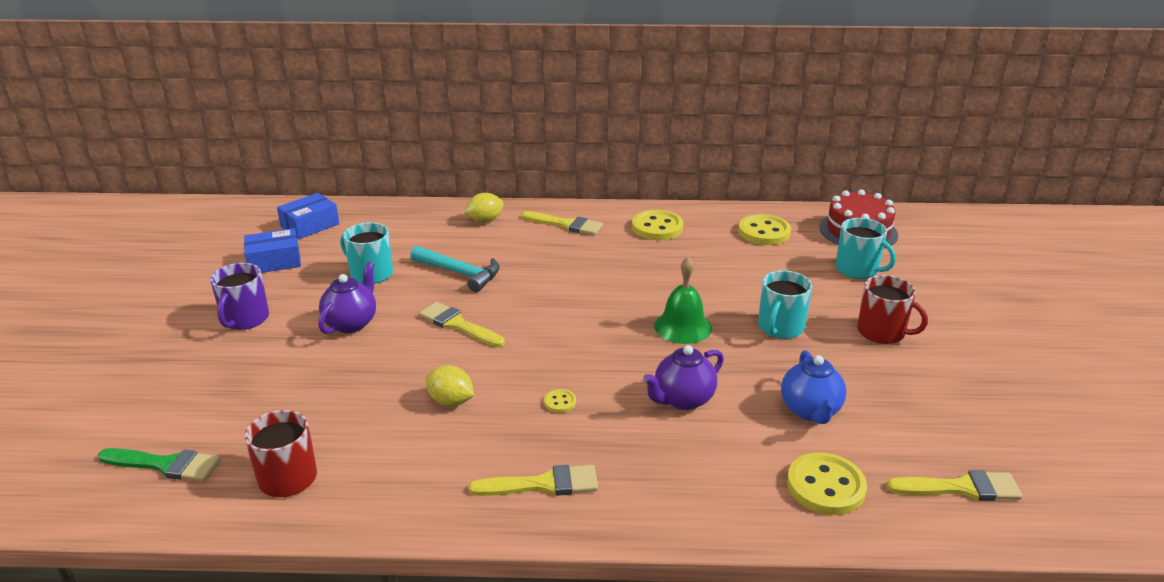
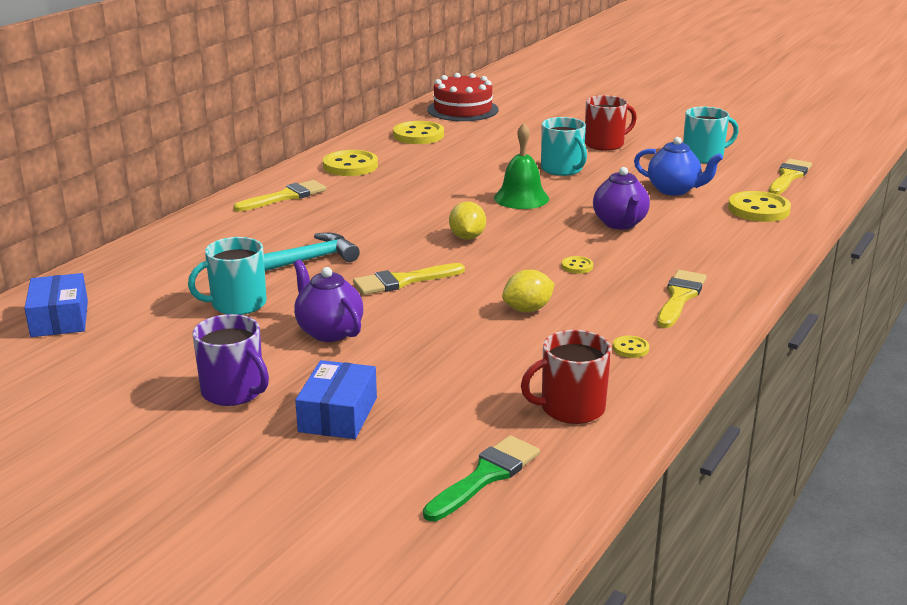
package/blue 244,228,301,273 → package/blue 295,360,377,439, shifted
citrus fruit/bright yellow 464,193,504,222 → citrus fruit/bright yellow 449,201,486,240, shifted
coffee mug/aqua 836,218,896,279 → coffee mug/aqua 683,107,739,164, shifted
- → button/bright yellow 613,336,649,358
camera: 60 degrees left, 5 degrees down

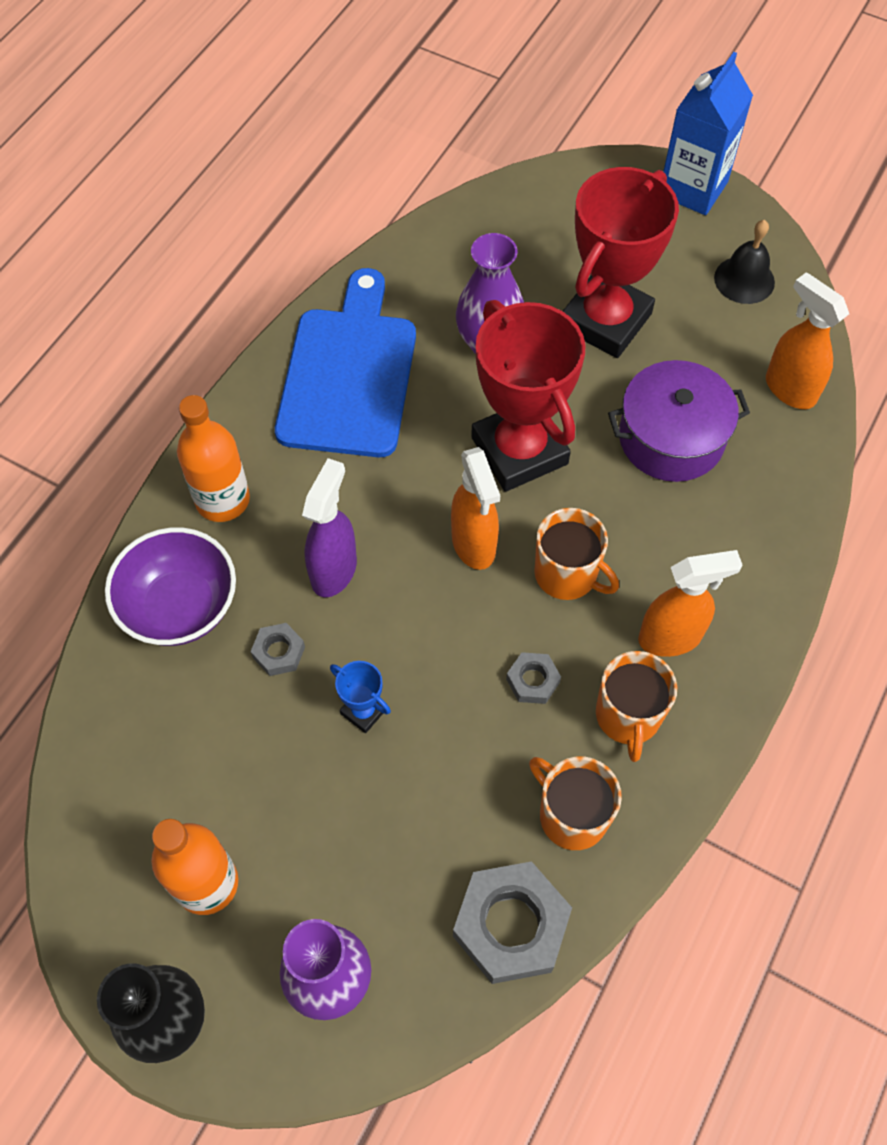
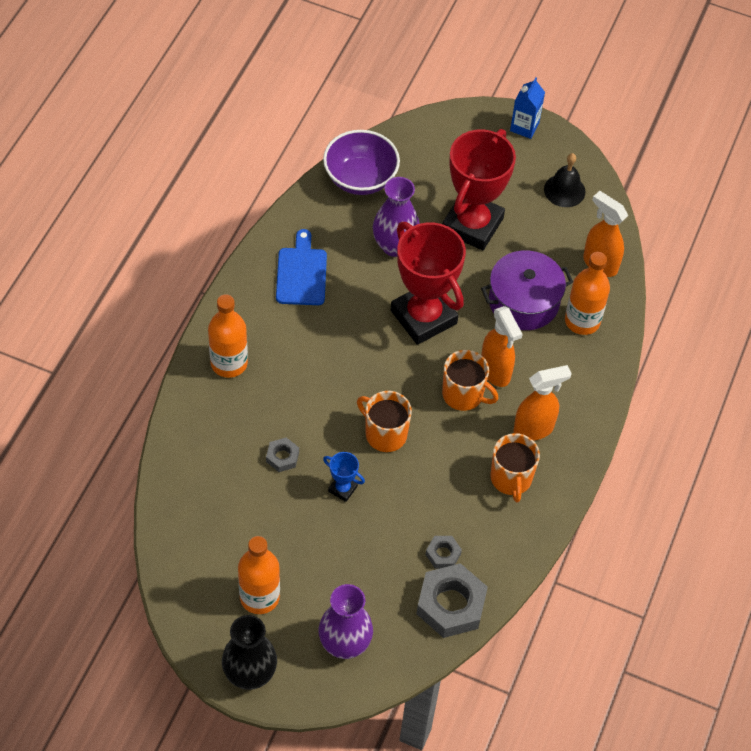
serving bowl/purple 105,527,236,646 → serving bowl/purple 323,130,400,195, shifted
chopping board/blue 275,268,416,457 → chopping board/blue 276,229,327,305, x0.59
spray cleaner/purple 302,458,357,597 → -
spray cleaner/orange 451,447,500,570 → spray cleaner/orange 481,306,523,387, shifted
nut/grey 506,652,561,704 → nut/grey 425,536,462,569, shifted
coffee mug/orange 529,756,622,850 → coffee mug/orange 357,391,412,452, shifted
carton/blue 663,52,753,215 → carton/blue 510,77,545,139, x0.61
- → bottle/orange 565,252,610,335
camera: 10 degrees left, 5 degrees down

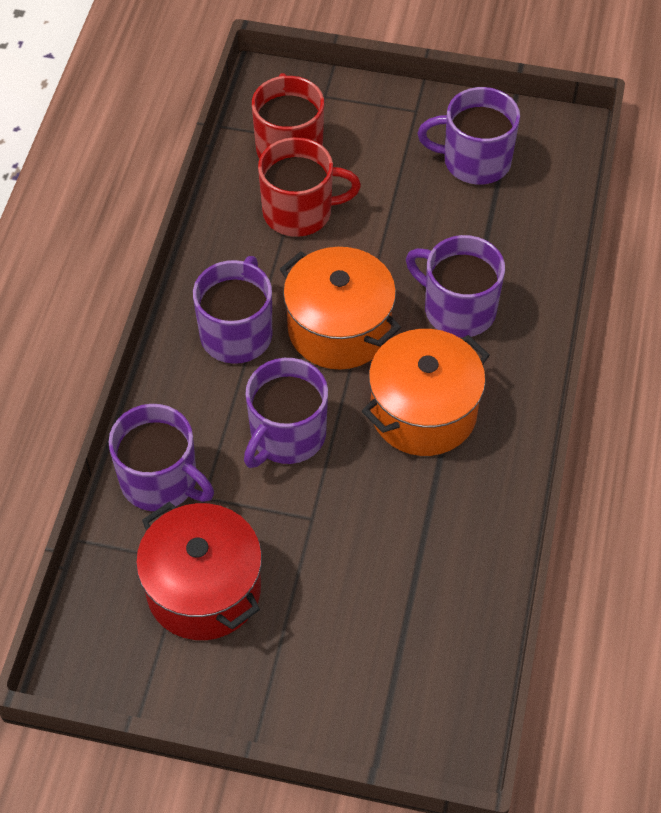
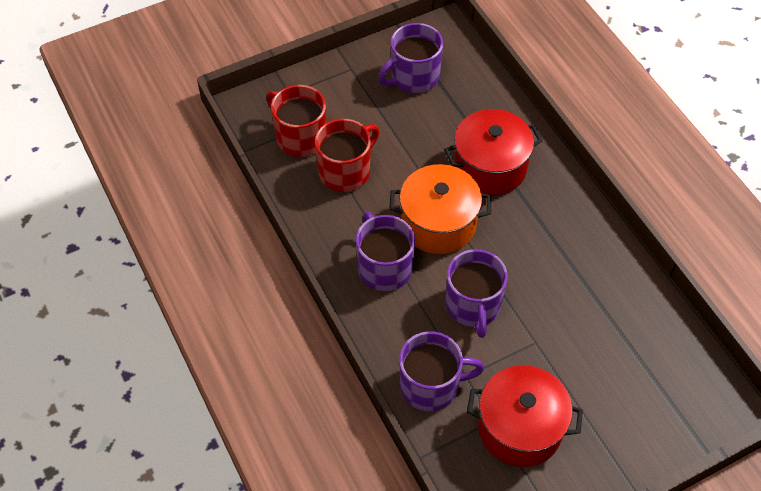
cooking pot/orange 362,329,490,456 → -
coffee mug/purple 406,235,505,338 → cooking pot/crimson 444,109,543,196
camera: 40 degrees left, 0 degrees up

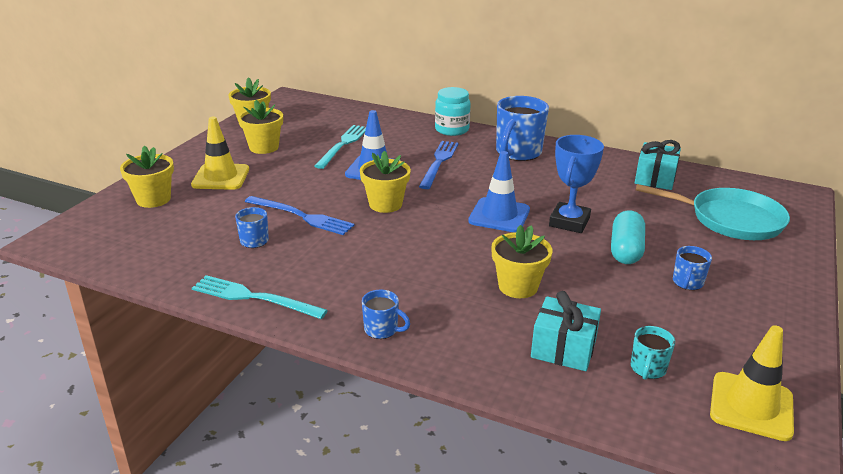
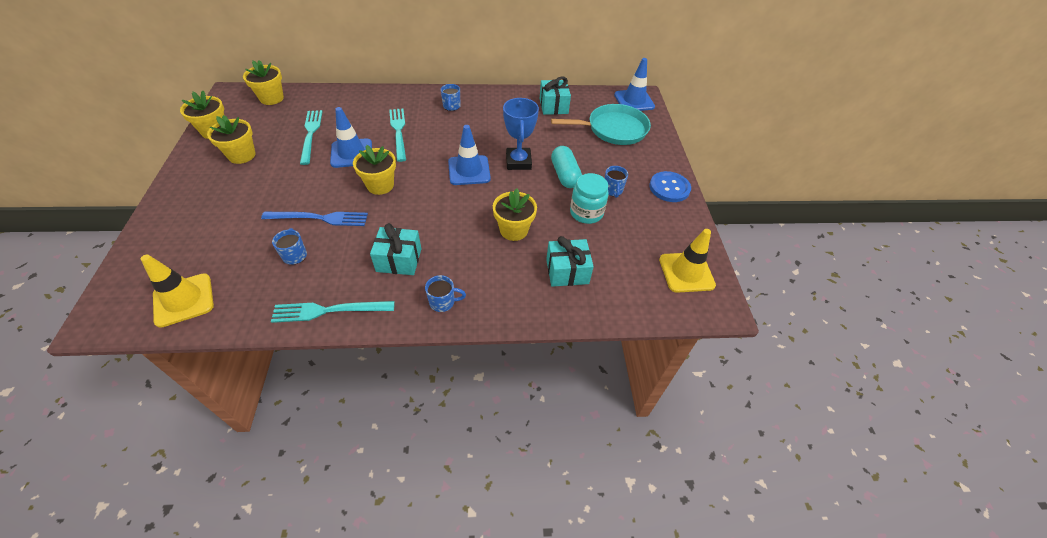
flower pot/bright yellow 120,145,174,208 → flower pot/bright yellow 243,61,284,105, shifted
traffic cone/bright yellow 191,117,249,190 → traffic cone/bright yellow 141,255,214,328, shifted
fork/blue 419,141,459,189 → fork/aqua 389,108,406,162
preserve jar/aqua 435,87,471,136 → preserve jar/aqua 570,173,609,224, shifted
coffee mug/blue 496,96,549,161 → coffee mug/blue 441,84,460,111, x0.50
coffee mug/aqua 631,326,675,380 → -
- → present/aqua 370,223,421,275
- → traffic cone/blue 614,58,655,111
- → button/blue 649,171,691,202
camera: 30 degrees left, 20 degrees up

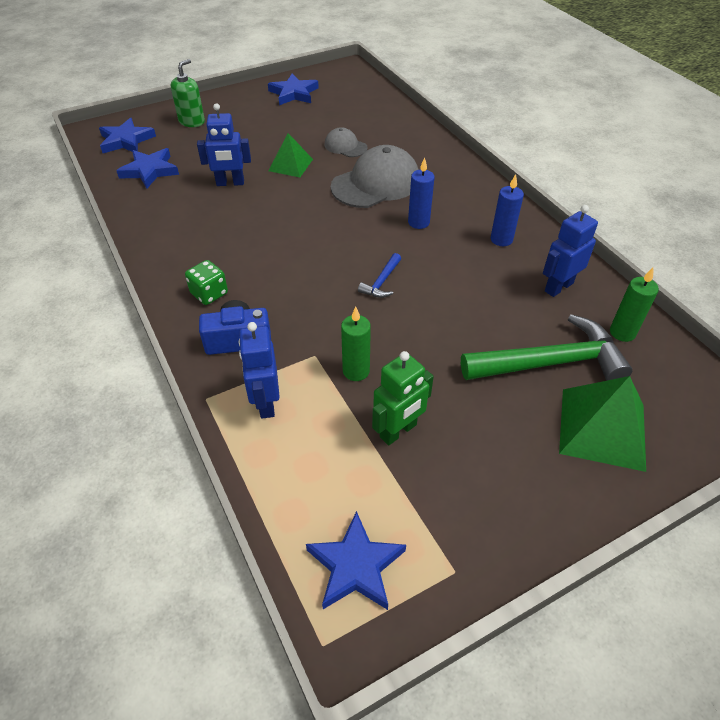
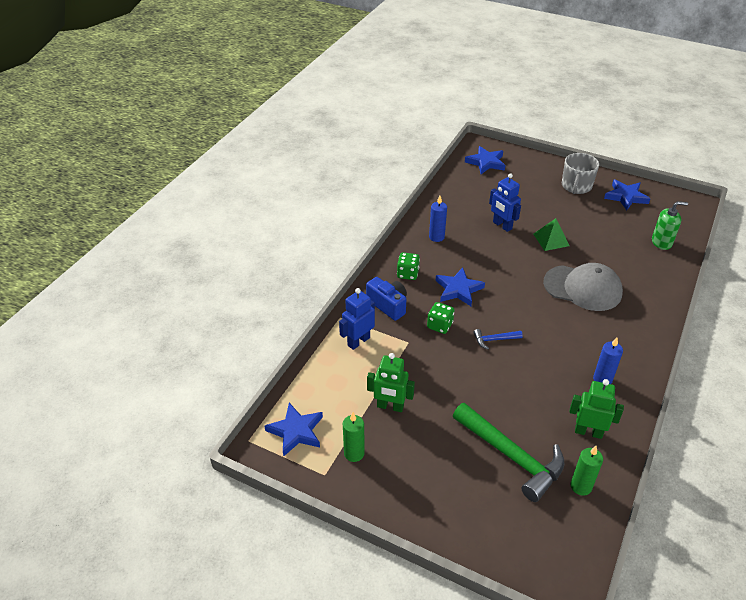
star shape/blue 116,148,179,188 → star shape/blue 436,267,485,306, shifted
soap pump/green 171,59,205,127 → soap pump/green 652,201,688,250, shifted
cap/grey 325,127,367,157 → -
wax candle/green 341,307,371,381 → wax candle/green 343,412,365,462, shifted
wax candle/blue 408,157,435,229 → wax candle/blue 429,196,447,242, shifted
toy robot/blue 543,205,598,297 → toy robot/green 569,379,624,439
pyramid/green 559,376,646,472 → -
- → game die/green 427,302,454,334
- → coffee mug/grey 562,153,599,194
camera: 55 degrees right, 5 degrees down

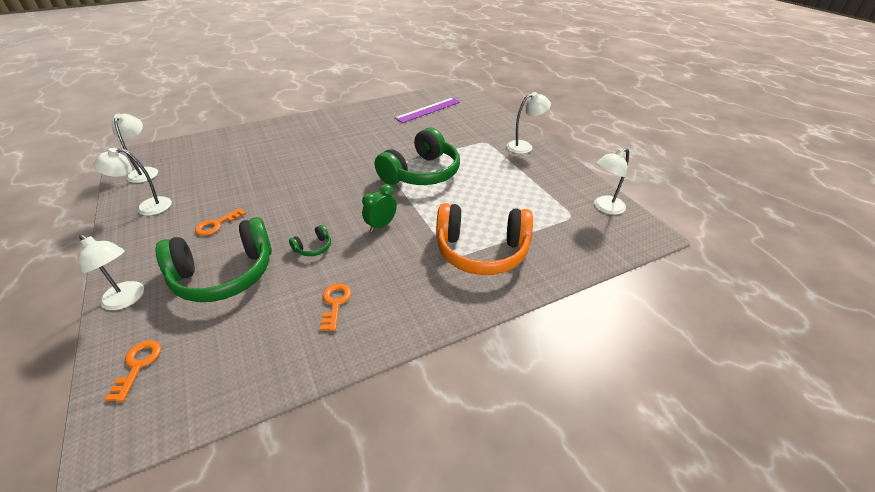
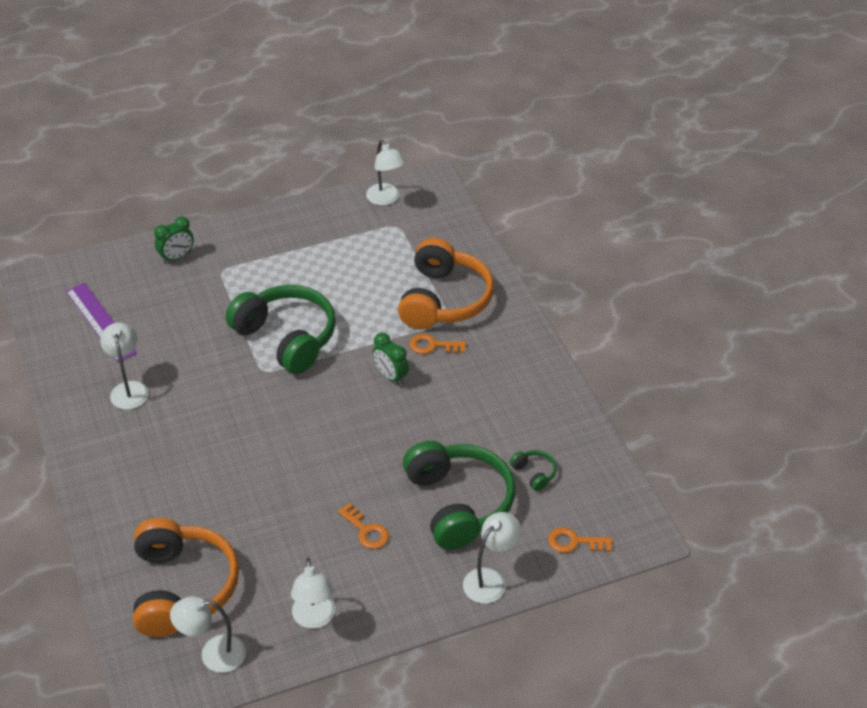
headphones/green 289,225,331,256 → headphones/green 510,450,557,491, shifted
key/orange 320,283,351,331 → key/orange 409,334,466,354, shifted
desk lamp/snow-white 507,92,551,154 → desk lamp/snow-white 100,323,149,410, shifted
- → headphones/orange 133,518,239,637
- → alarm clock/green 154,216,194,263
camera: 85 degrees left, 5 degrees up

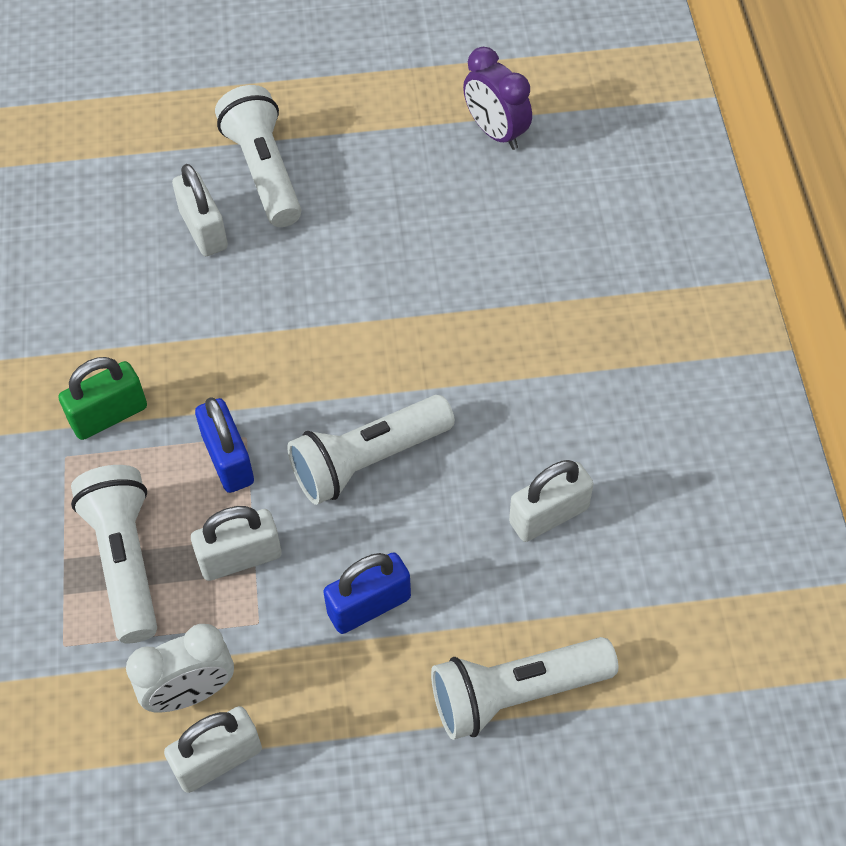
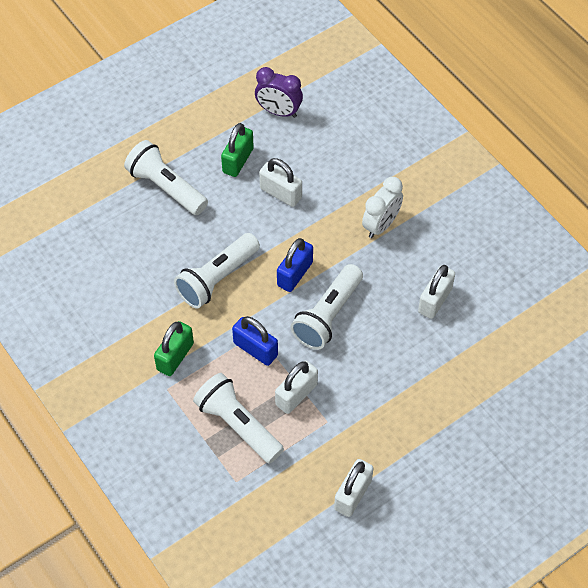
alarm clock/snow-white 126,624,234,712 → alarm clock/snow-white 362,177,403,238, shifted
padlock/snow-white 172,164,228,256 → padlock/snow-white 259,158,302,207, shifted
padlock/blue 323,552,411,634 → padlock/blue 277,238,313,292, shifted
flashlight/snow-white 431,637,618,740 → flashlight/snow-white 174,233,260,309, shifted
- → padlock/green 221,123,254,177
camera: 30 degrees left, 0 degrees up

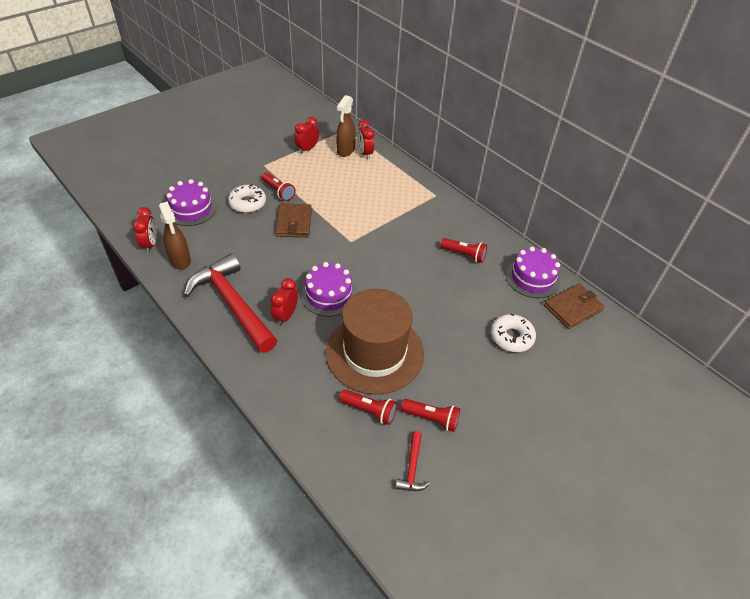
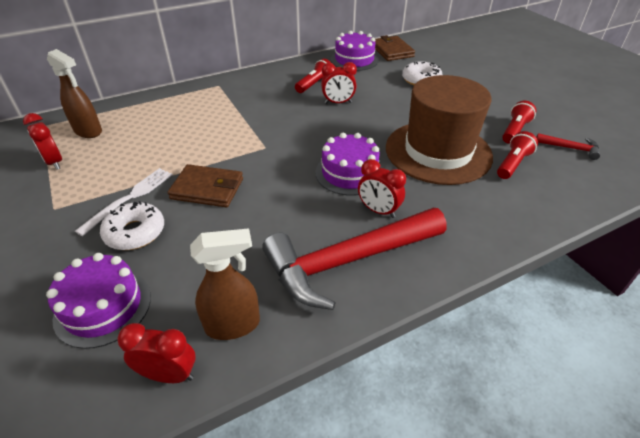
flashlight/crimson 262,172,296,201 → fork/snow-white 75,168,173,236
alarm clock/crimson 358,120,374,159 → alarm clock/crimson 321,62,357,104, shifted
camera: 75 degrees left, 5 degrees down

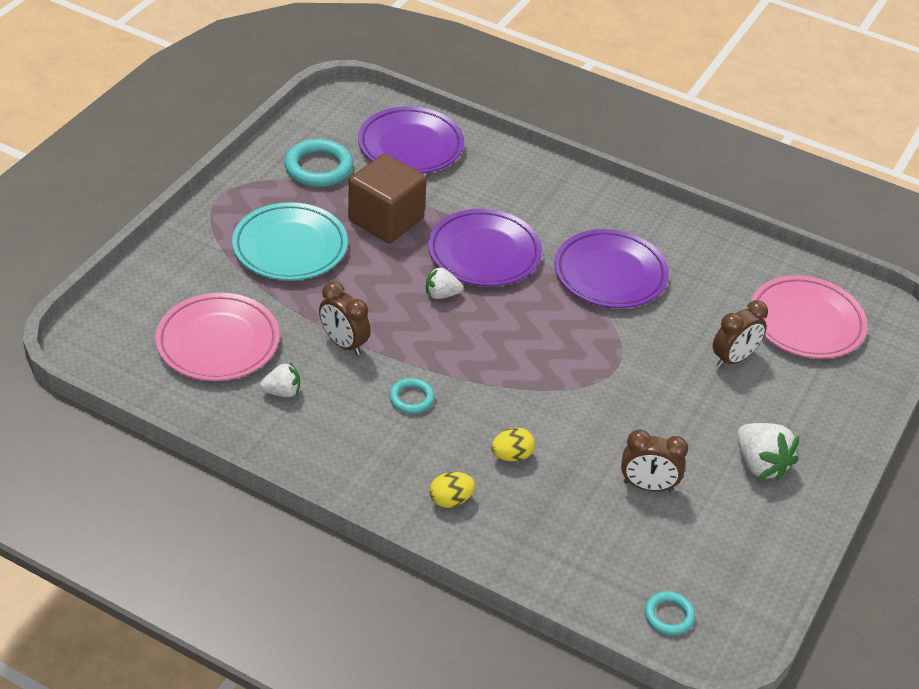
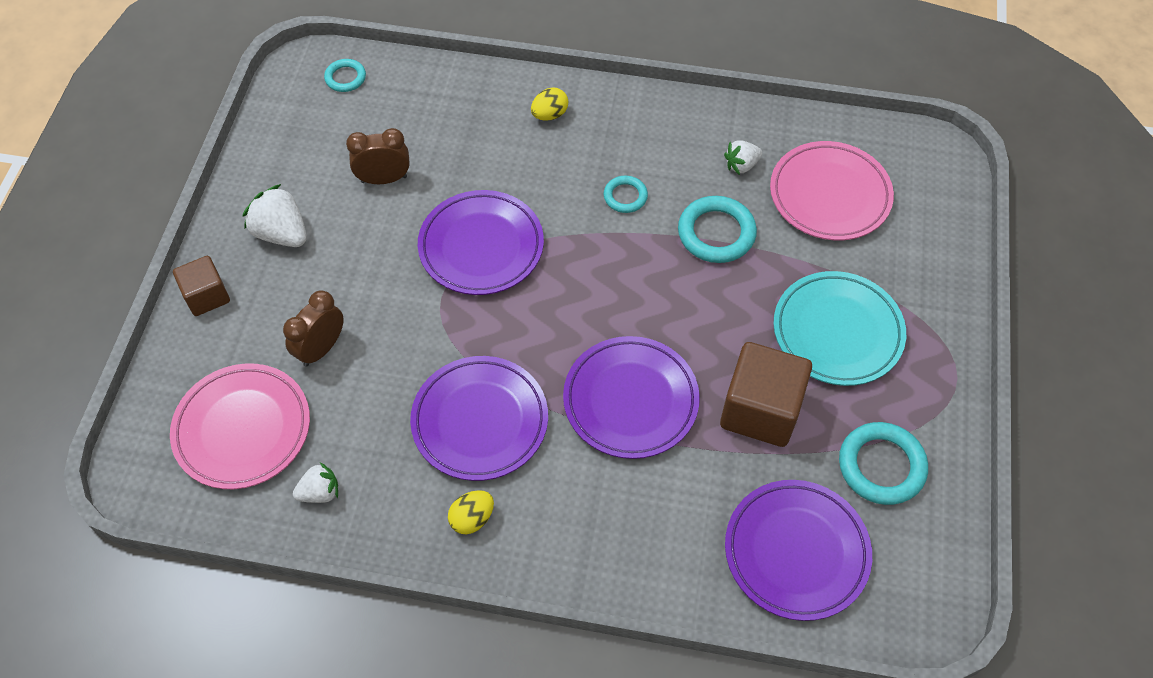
alarm clock/dark brown 319,281,371,356 → torus/aqua 678,196,757,263
toy strawberry/snow-white 426,266,463,299 → toy strawberry/snow-white 293,462,338,503, shifted
toy egg/bright yellow 491,428,535,462 → toy egg/bright yellow 448,490,494,534, shifted
- → cube/dark brown 173,256,230,316
- → flat dish/purple 418,190,544,295
camera: 165 degrees right, 15 degrees up

